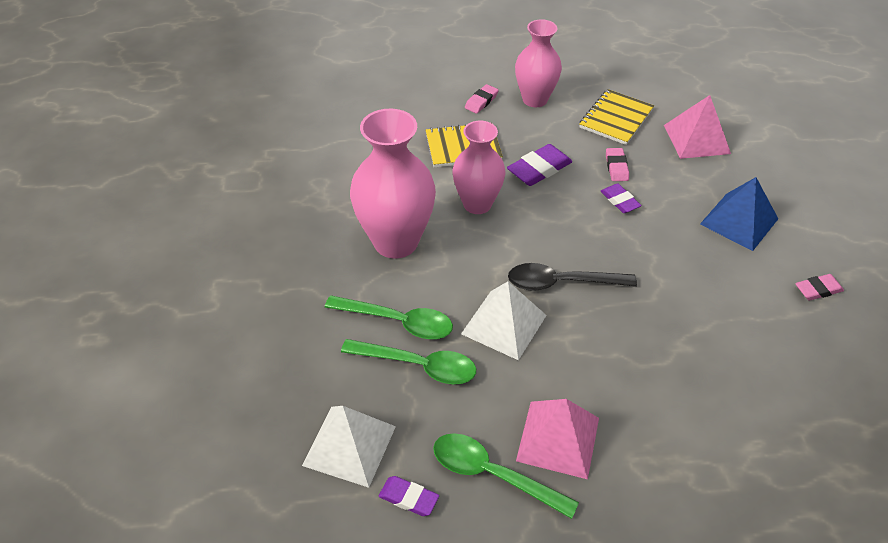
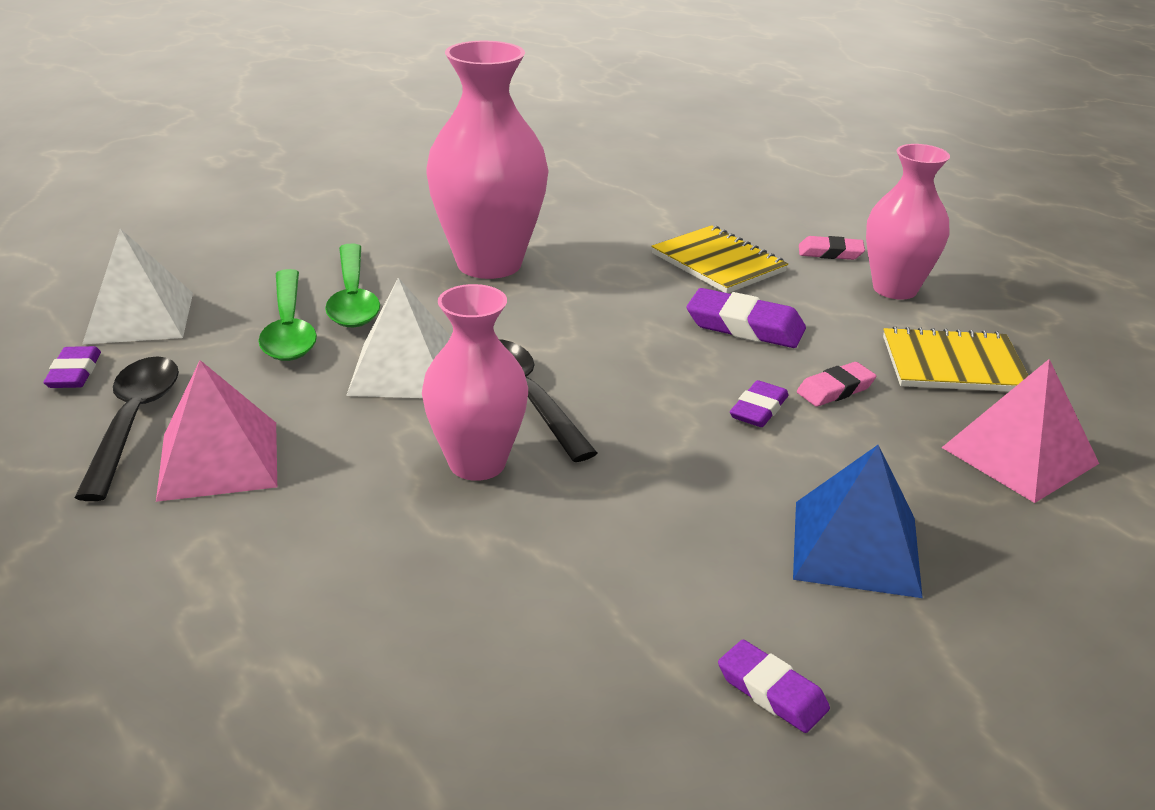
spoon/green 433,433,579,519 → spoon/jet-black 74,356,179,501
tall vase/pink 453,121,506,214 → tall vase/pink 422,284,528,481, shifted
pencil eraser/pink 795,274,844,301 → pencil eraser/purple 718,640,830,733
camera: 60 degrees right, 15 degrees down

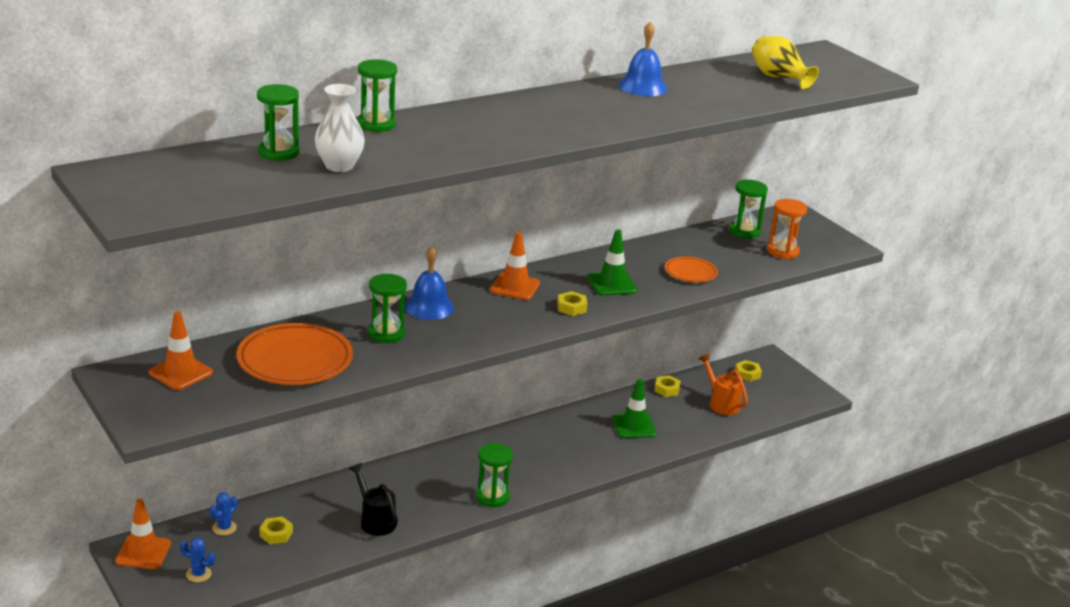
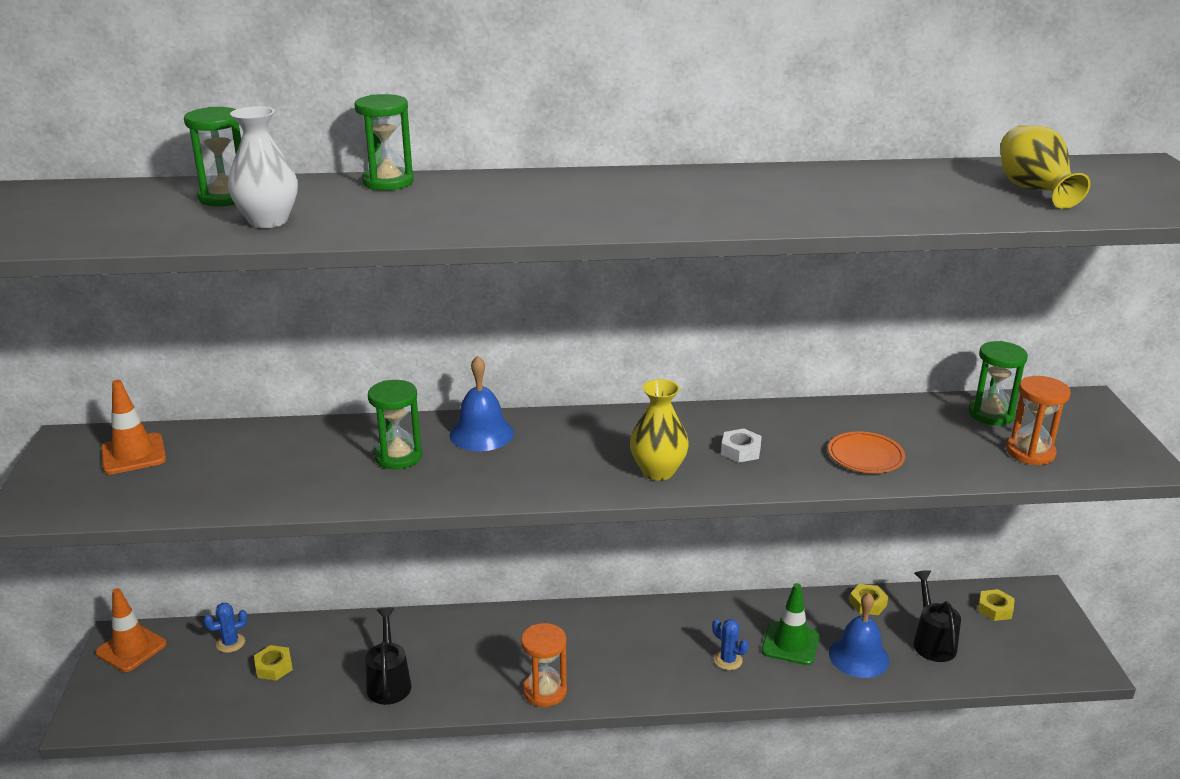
cactus/blue 180,538,215,582 → cactus/blue 712,619,748,670, shifted
flat dish/orange 237,323,353,385 → -
sand timer/green 476,443,513,508 → sand timer/orange 521,623,567,707
traffic cone/orange 490,232,540,300 → -
nut/bright yellow 557,291,587,316 → tall vase/bright yellow 630,379,689,481
traffic cone/green 588,229,637,296 → nut/snow-white 721,429,762,463
bell/blue 618,21,668,96 → bell/blue 829,593,889,678, shifted
sprinkling can/orange 698,354,748,415 → sprinkling can/jet-black 913,570,961,662
camera: 30 degrees right, 0 degrees up

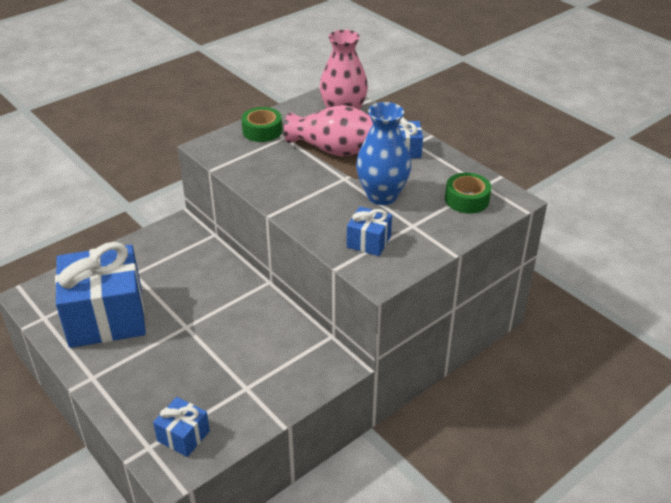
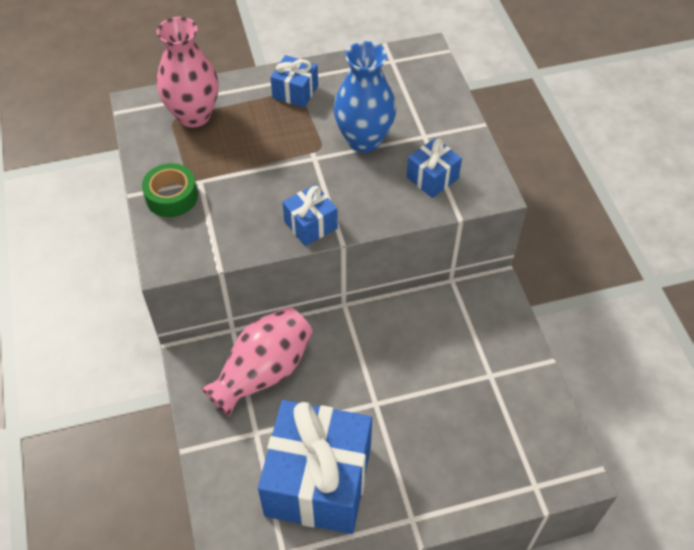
present/blue 153,397,210,457 → present/blue 282,184,338,246, shifted
tall vase/pink 284,105,373,156 → tall vase/pink 201,307,313,417, shifted
tape/green 445,173,492,214 → -
camera: 65 degrees left, 15 degrees up

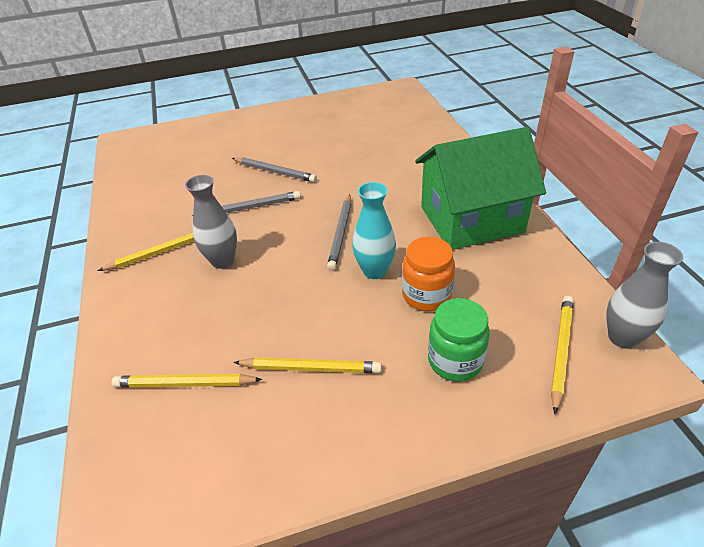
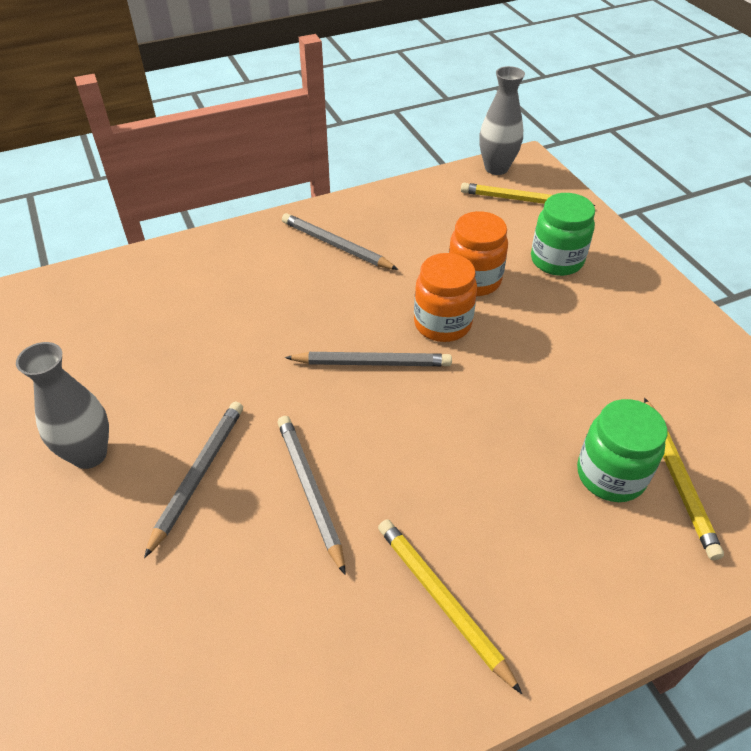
tall vase/grey 185,175,237,269 → tall vase/grey 16,342,109,469, shifted
pencil/bright yellow 233,357,382,373 → -
tall vase/aqua 352,182,396,279 → preserve jar/orange 414,253,477,342
toy house/green 415,127,546,250 → pencil/grey 282,213,399,270
- → preserve jar/green 577,399,667,502
camera: 100 degrees left, 5 degrees up

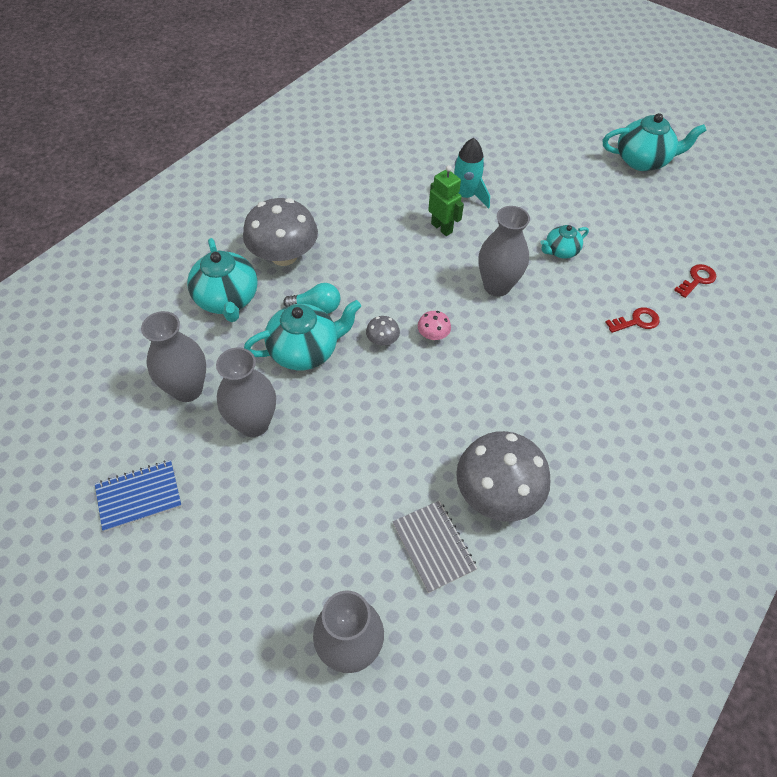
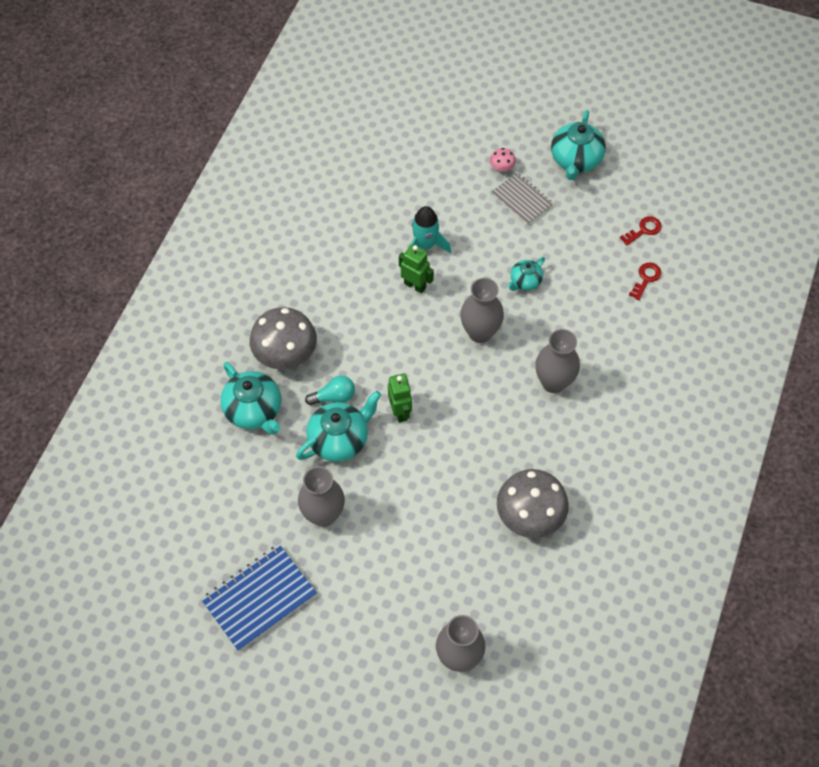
exercise book/blue 95,460,182,532 → exercise book/blue 201,544,317,651, x1.56
tall vase/grey 141,311,206,402 → tall vase/grey 535,329,580,393, shifted
fungus/grey 366,316,400,346 → toy robot/green 388,374,412,422
exercise book/grey 393,500,477,593 → exercise book/grey 492,172,553,225, shifted
fungus/pink 418,311,451,340 → fungus/pink 490,148,516,172, shifted
tea pot/aqua 603,113,707,171 → tea pot/aqua 551,110,606,180, 120 degrees clockwise
key/crimson 605,307,660,333 → key/crimson 620,216,662,245, shifted
camera: 15 degrees left, 5 degrees up

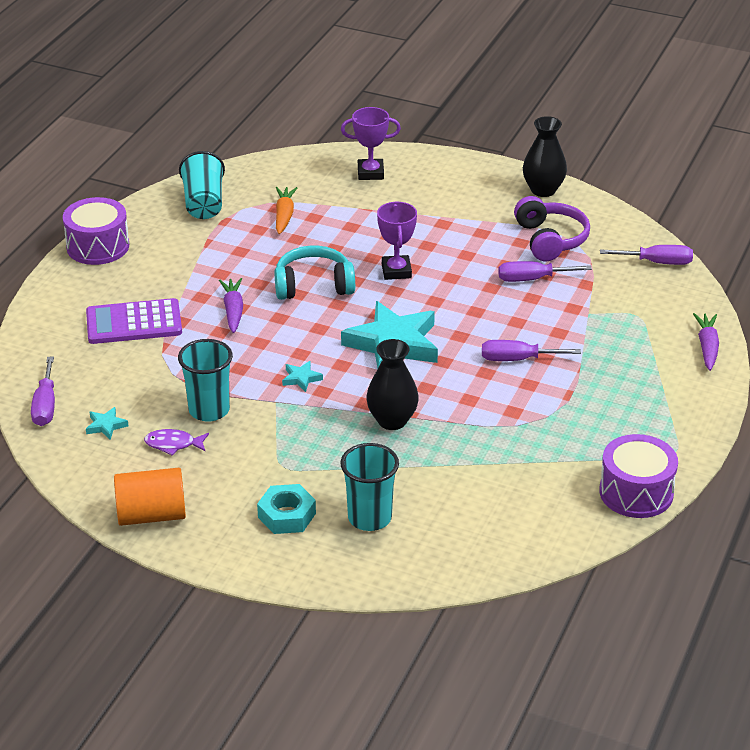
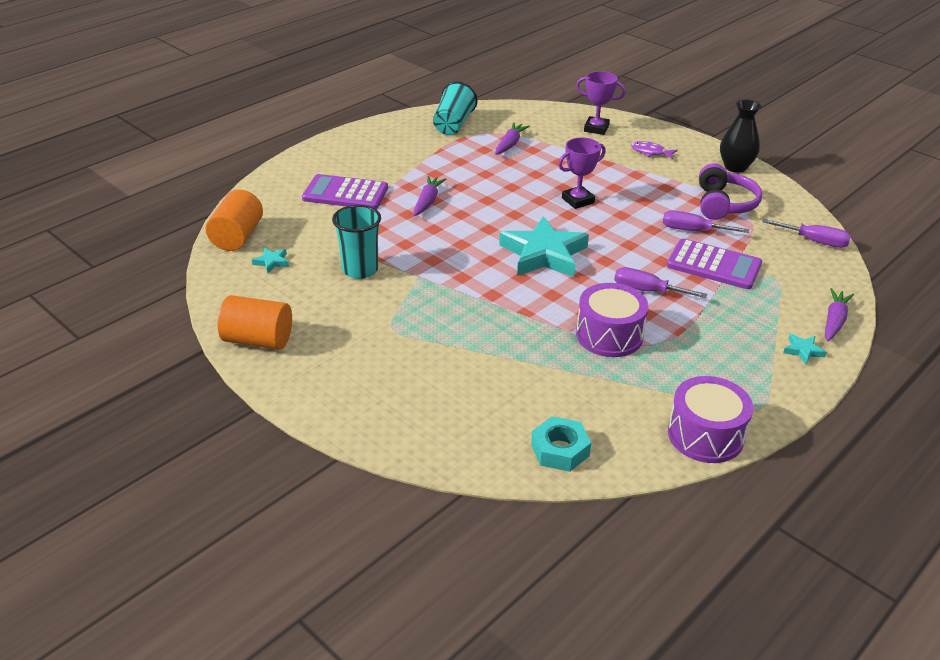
flat screwdriver/purple 31,357,55,426 → cylinder/orange 206,189,263,251
snare drum/purple 63,197,129,265 → snare drum/purple 576,283,648,357, shifted
toy fish/purple 144,429,209,456 → toy fish/purple 631,141,678,159, shifted
nut/aqua 257,484,316,534 → nut/aqua 531,416,591,472, shifted
headphones/aqua 275,246,355,300 → -
toy carrot/orange 276,187,297,234 → toy carrot/purple 495,122,530,155
star shape/aqua 282,361,323,392 → star shape/aqua 783,334,827,364, shifted
beaker/aqua 340,443,399,531 → -
tall vase/jet-black 366,339,419,430 → -
trophy/purple 377,202,417,280 → trophy/purple 558,137,606,209, 45 degrees clockwise
- → pocket calculator/purple 667,238,762,289
camera: 20 degrees right, 0 degrees up

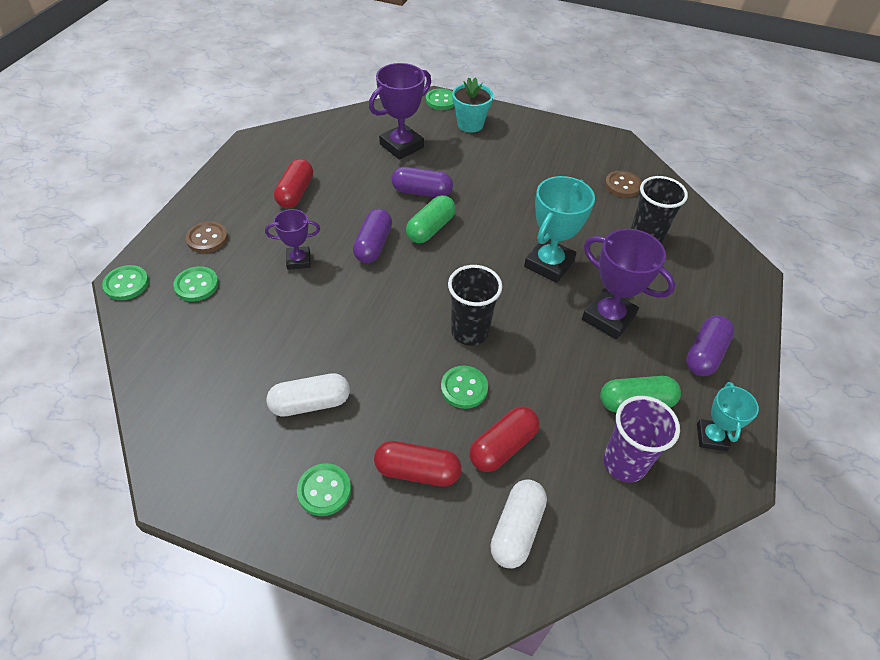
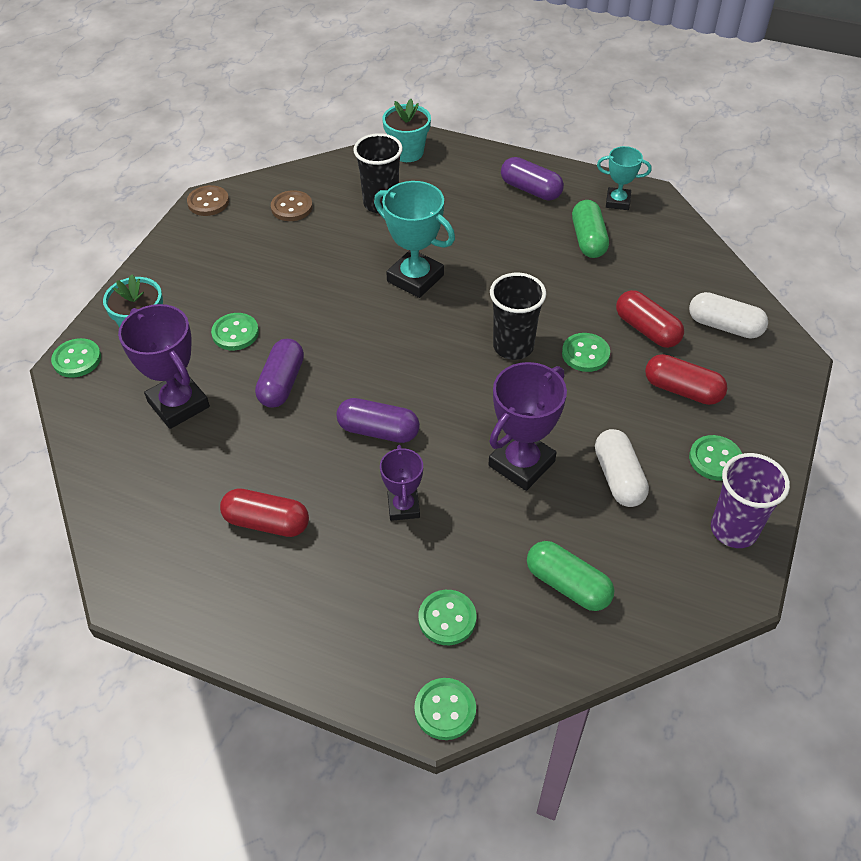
button/dark brown 186,221,228,253 → button/dark brown 187,185,229,216, shifted
pill/crimson 374,441,461,487 → pill/crimson 645,354,728,405, 75 degrees counterclockwise
pill/green 406,195,456,243 → pill/green 527,541,614,611, shifted
trophy/purple 582,229,675,340 → trophy/purple 488,362,567,491, shifted
beaker/purple 603,396,680,483 → beaker/purple 711,453,790,548, shifted
- → button/green 211,313,259,350
- → flower pot/aqua 382,99,431,162
camera: 85 degrees left, 0 degrees up

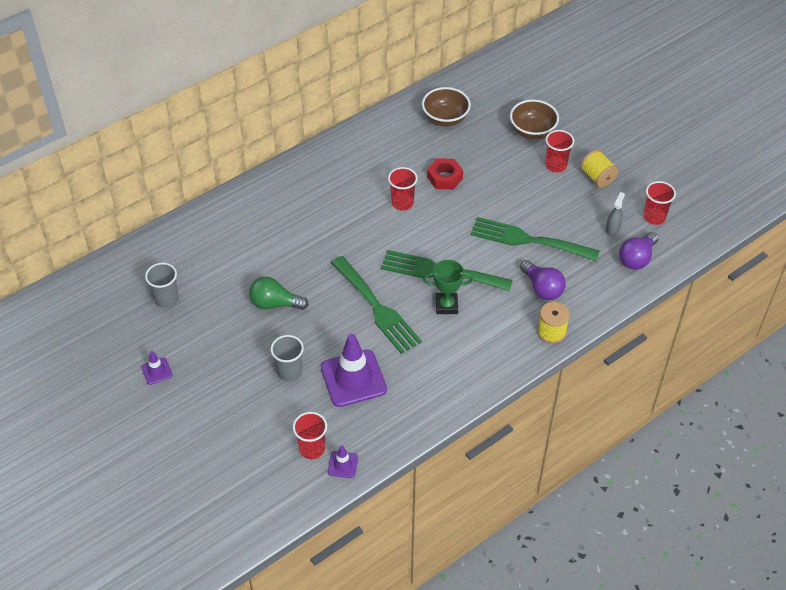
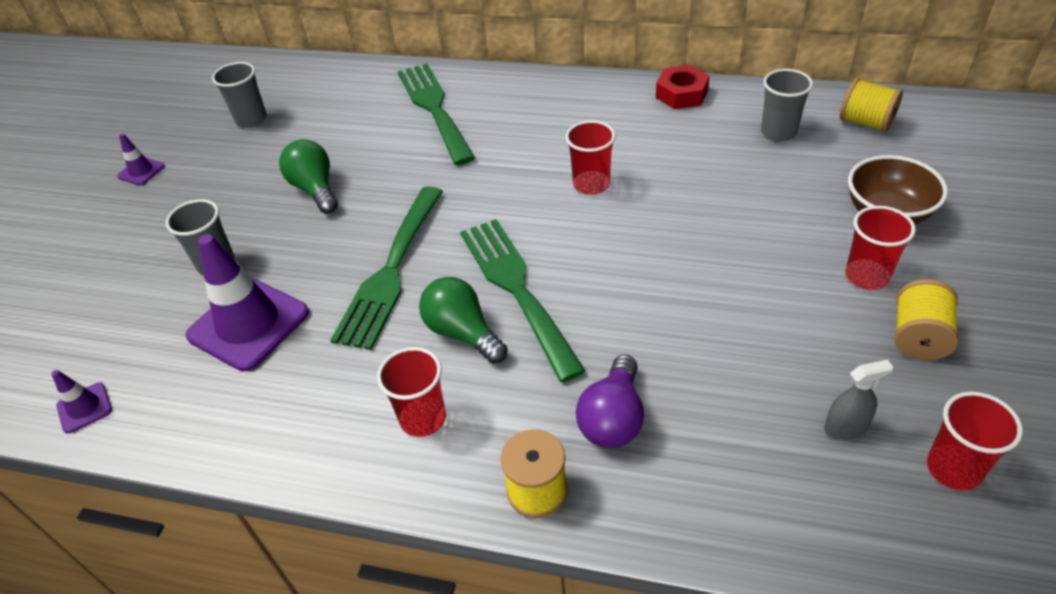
beaker/crimson 293,412,327,459 → beaker/crimson 377,347,446,437, shifted
serving bowl/dark brown 422,87,471,126 → beaker/grey 761,69,813,141
trophy/green 423,260,473,314 → bulb/green 419,277,508,364
nut/crimson 427,158,463,190 → nut/crimson 656,65,710,109, shifted
fork/green 471,217,600,261 → fork/green 397,63,475,165, shifted
bulb/purple 619,232,659,270 → -
- → bobbin/bright yellow 840,78,903,132
camera: 55 degrees right, 5 degrees down

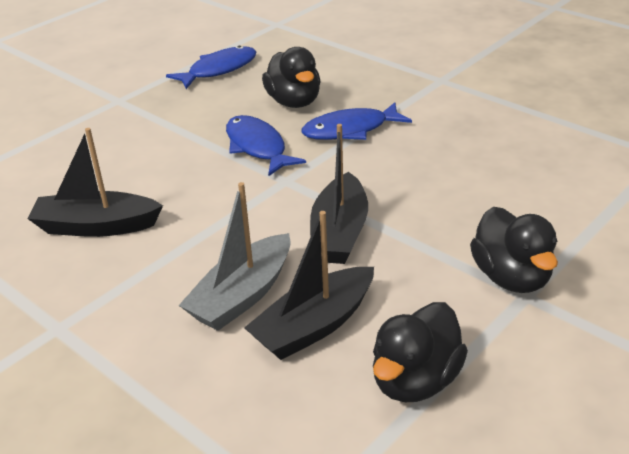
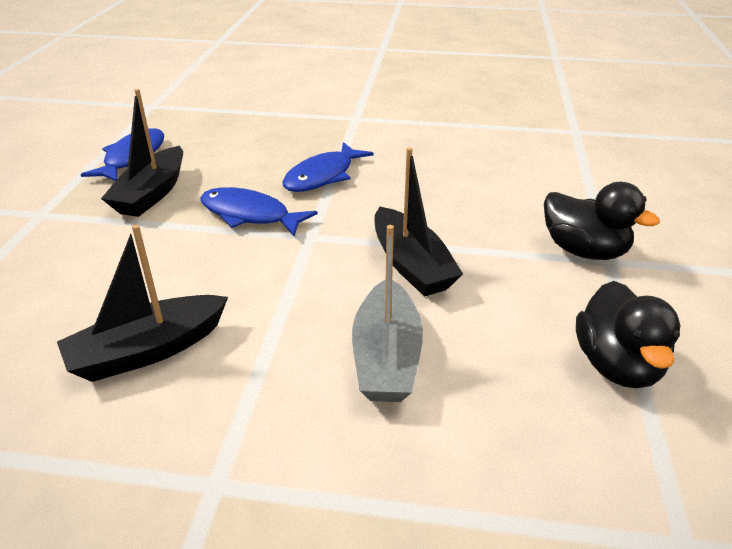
toy boat/jet-black 244,211,374,360 → toy boat/jet-black 101,89,183,217, shifted
rubber duck/jet-black 262,47,321,108 → -
camera: 35 degrees left, 0 degrees up

